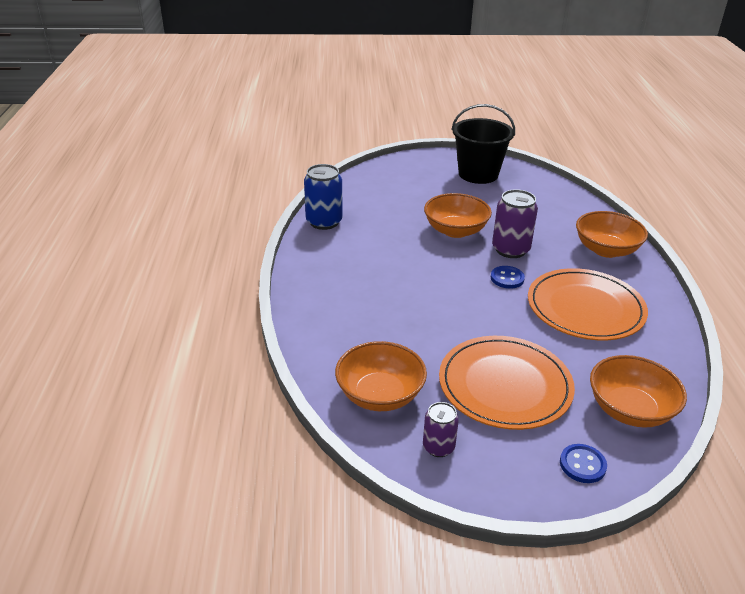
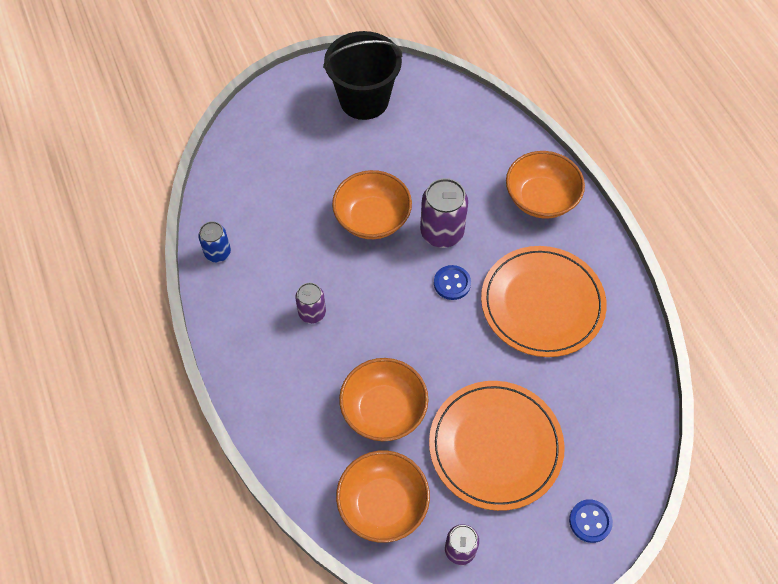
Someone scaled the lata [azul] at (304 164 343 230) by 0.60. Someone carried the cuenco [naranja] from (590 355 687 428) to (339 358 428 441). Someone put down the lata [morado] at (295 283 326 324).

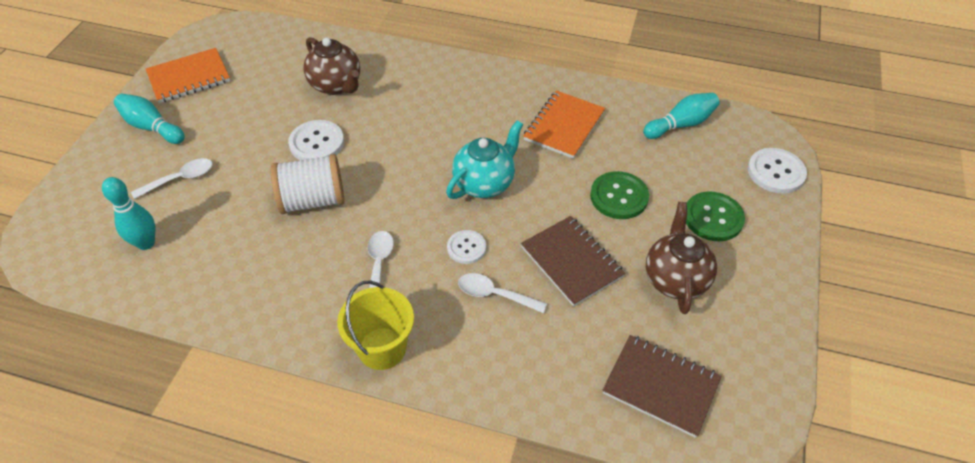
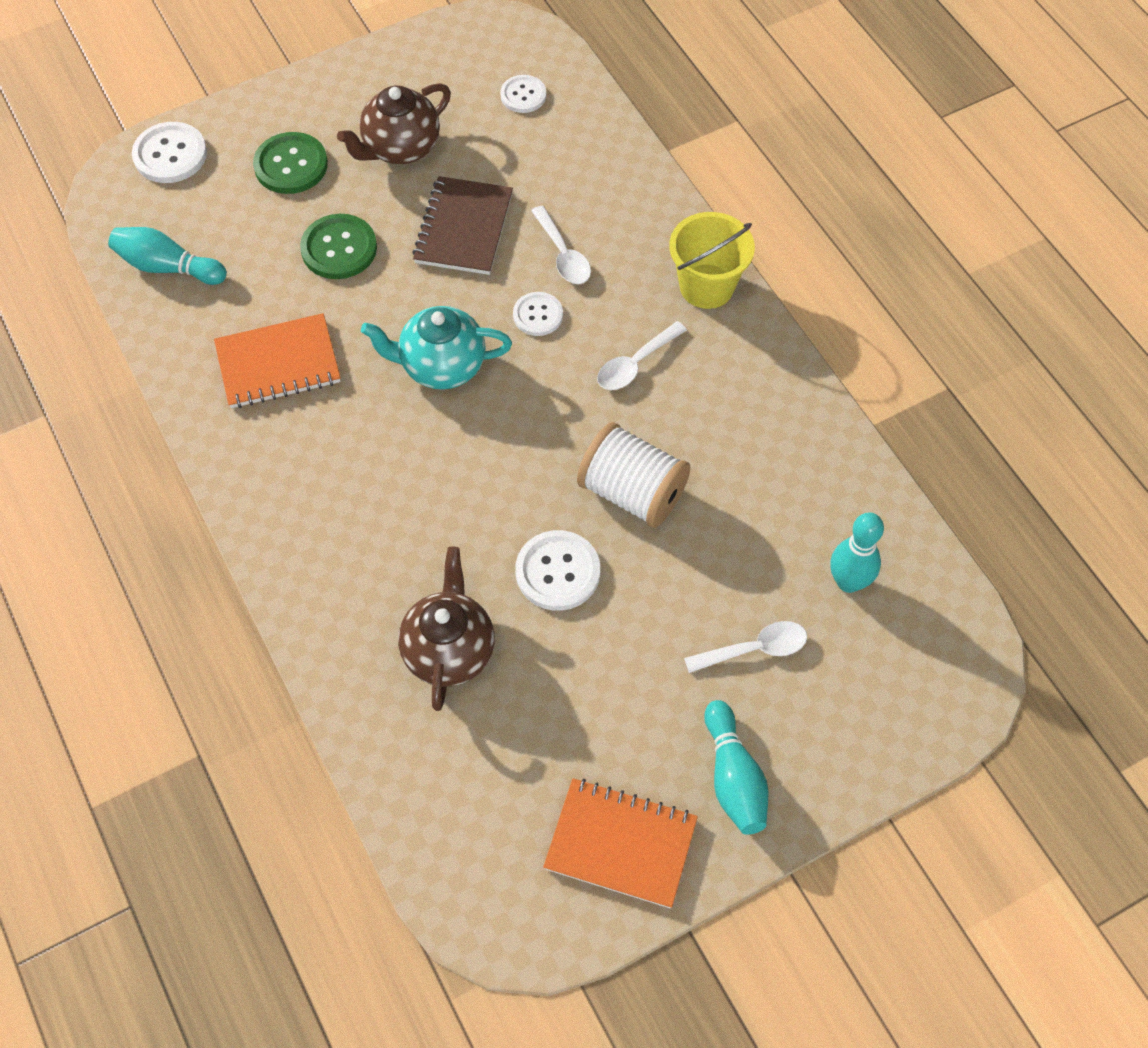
Someone rotated the cuchara [blanco] at (131 158 213 199) by 150 degrees clockwise. Someone swapped the cuaderno [marrón] at (602 335 722 438) for the botón [blanco] at (500 75 546 113).

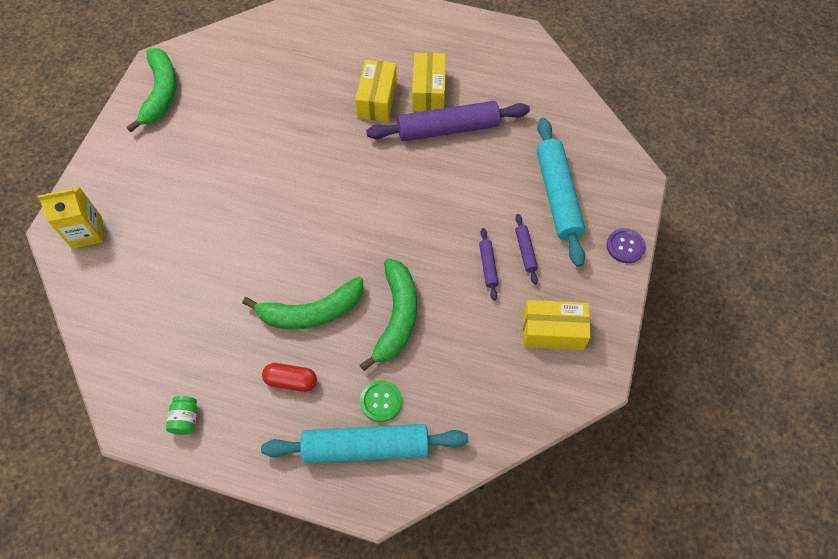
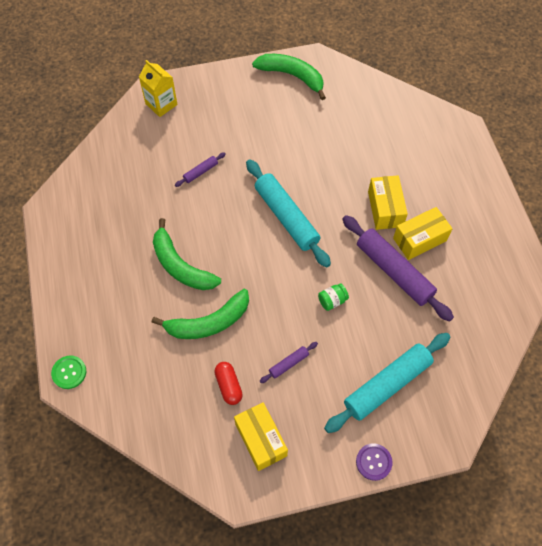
Someone rotated the plátano [verde] at (127 48 176 132) by 120 degrees counterclockwise. Someone rotated the caja [amarillo] at (355 60 397 122) by 75 degrees counterclockwise. Someone carried the rodillo [morado] from (515 214 538 285) to (175 152 226 187). Someone carried the cápsula [rojo] from (262 363 317 392) to (214 362 243 405). Someone carried the botón [verde] from (360 380 402 422) to (51 355 86 389). Someone carried the tarro [verde] from (166 396 197 435) to (318 283 349 311). Someone carried the rodillo [turquesa] from (261 424 468 463) to (246 159 331 268).

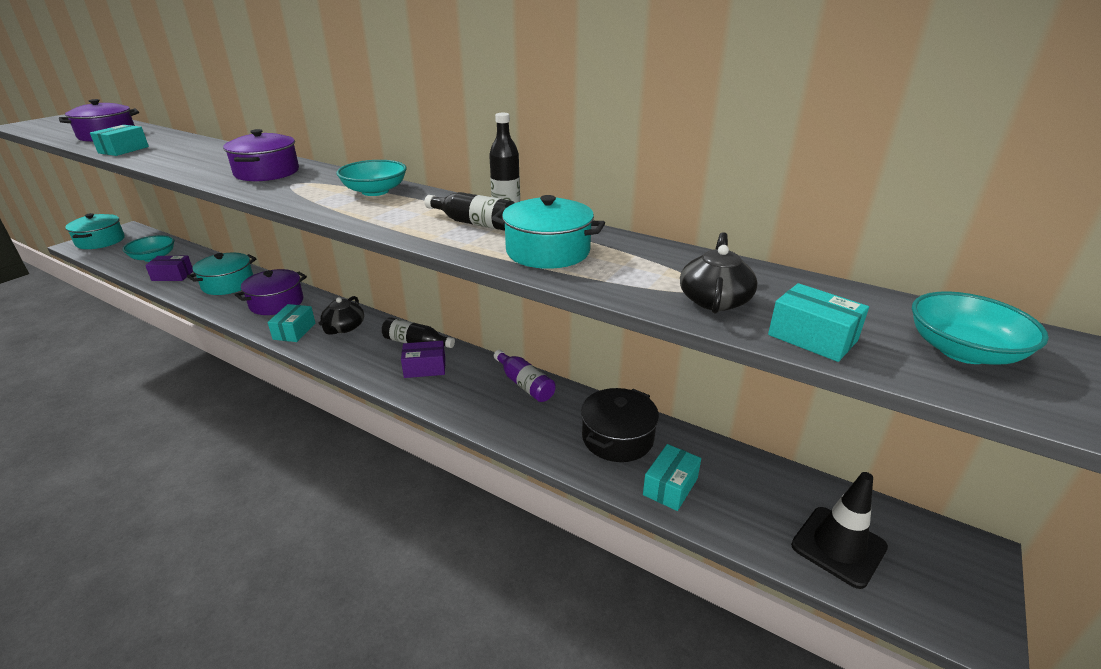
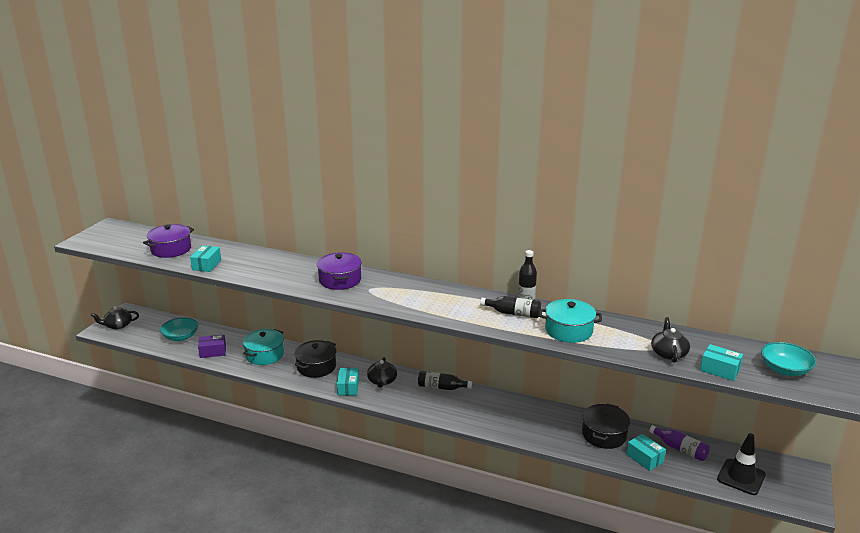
Someone took away the cuenco [turquesa] at (336 160 407 196). Someone swapped the olla [turquesa] at (65 213 125 249) for the tetera [negro] at (91 306 139 330). Someone repainted the olla [morado] at (235 269 307 315), which became the olla [negro] at (295 340 336 378). Someone took away the caja [morado] at (401 341 445 378). Someone carried the botella [morado] from (494 350 556 402) to (649 425 710 461). Someone rotated the caja [turquesa] at (643 444 701 511) by 60 degrees counterclockwise.

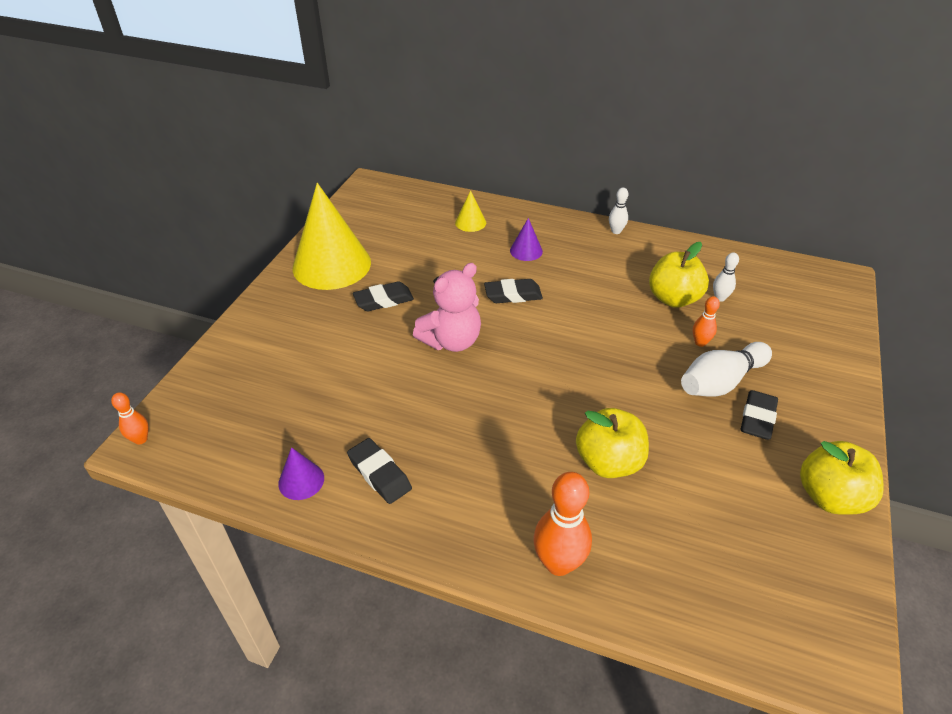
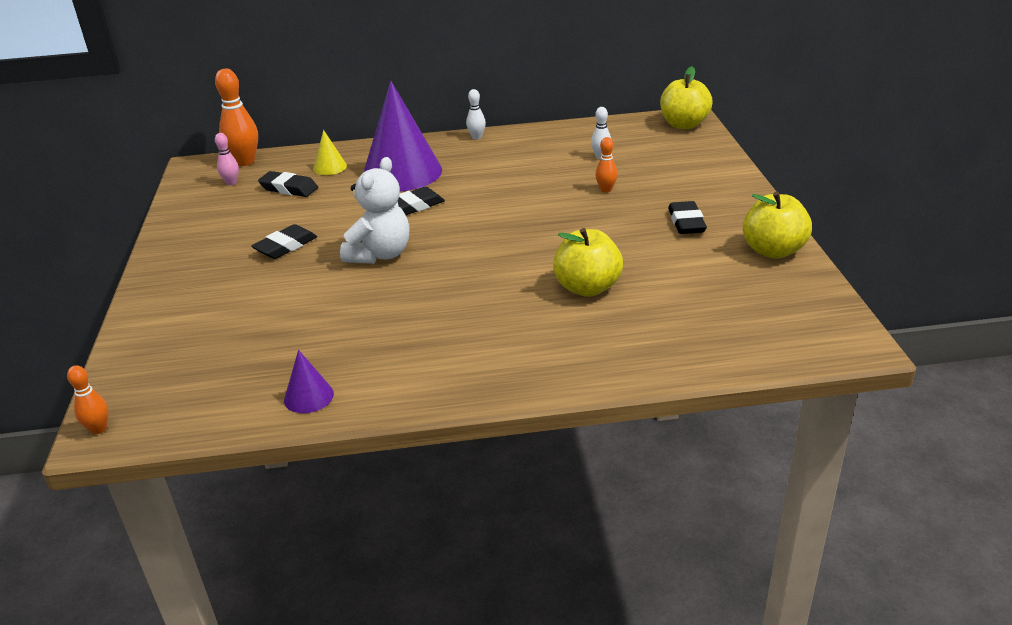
Someone took away the cono [amarillo] at (293 183 371 290). Someone scaled the cono [morado] at (510 218 543 261) by 2.32. Someone carried the manzana [amarillo] from (649 242 709 308) to (660 66 713 129). Someone repainted the osito [rosa] at (413 263 481 352), which became the osito [blanco] at (340 157 409 264). Someone took away the bolo [blanco] at (681 342 772 397). Someone carried the goma de borrar [negro] from (347 438 412 504) to (258 171 318 197). Someone carried the bolo [naranja] from (533 472 592 576) to (215 69 258 166). Someone put down the bolo [rosa] at (215 133 239 185).

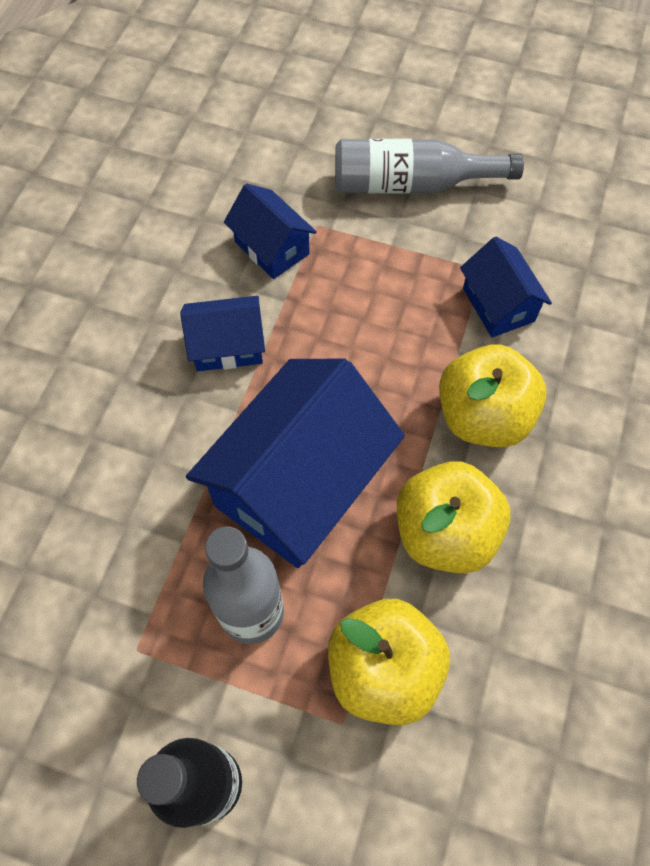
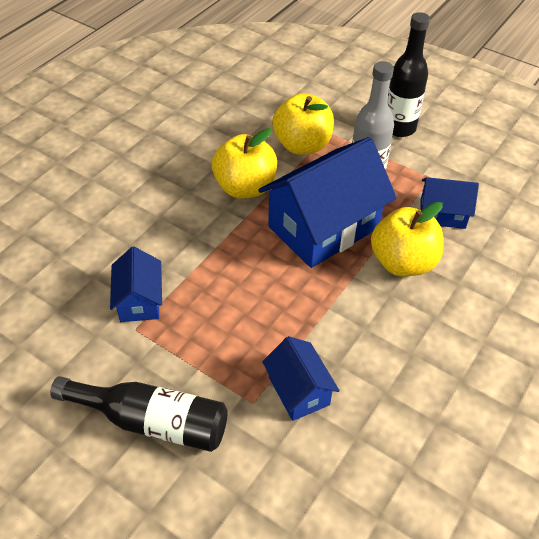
Someone repainted the botella [gris] at (335 139 524 194), which became the botella [negro] at (50 376 227 452). Someone carried the casa [azul] from (180 296 265 371) to (420 177 479 229). Someone carried the manzana [amarillo] from (439 345 547 447) to (371 202 443 276).

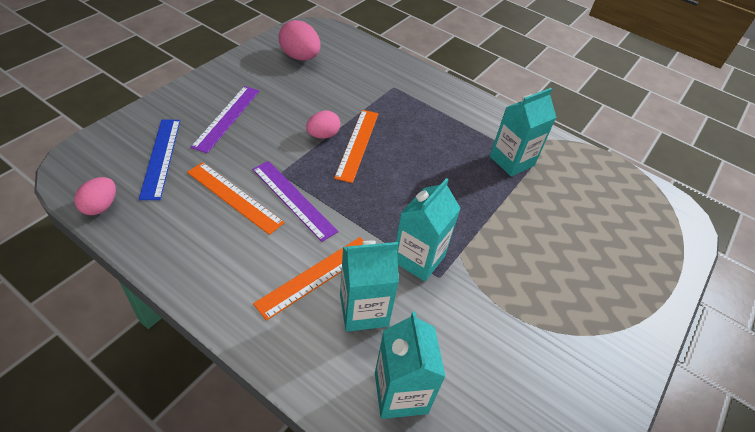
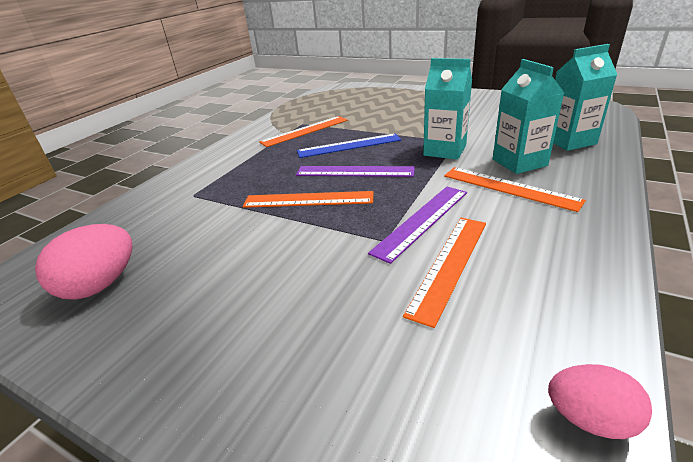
Someone carried the regla [morado] from (190 86 259 153) to (296 166 415 177). Someone swapped the cartón de leche [turquesa] at (490 88 557 177) for the regla [naranja] at (259 116 348 147). Someone took away the huevo [rosa] at (306 111 341 139). Someone carried the regla [azul] from (139 119 180 200) to (297 133 401 158).

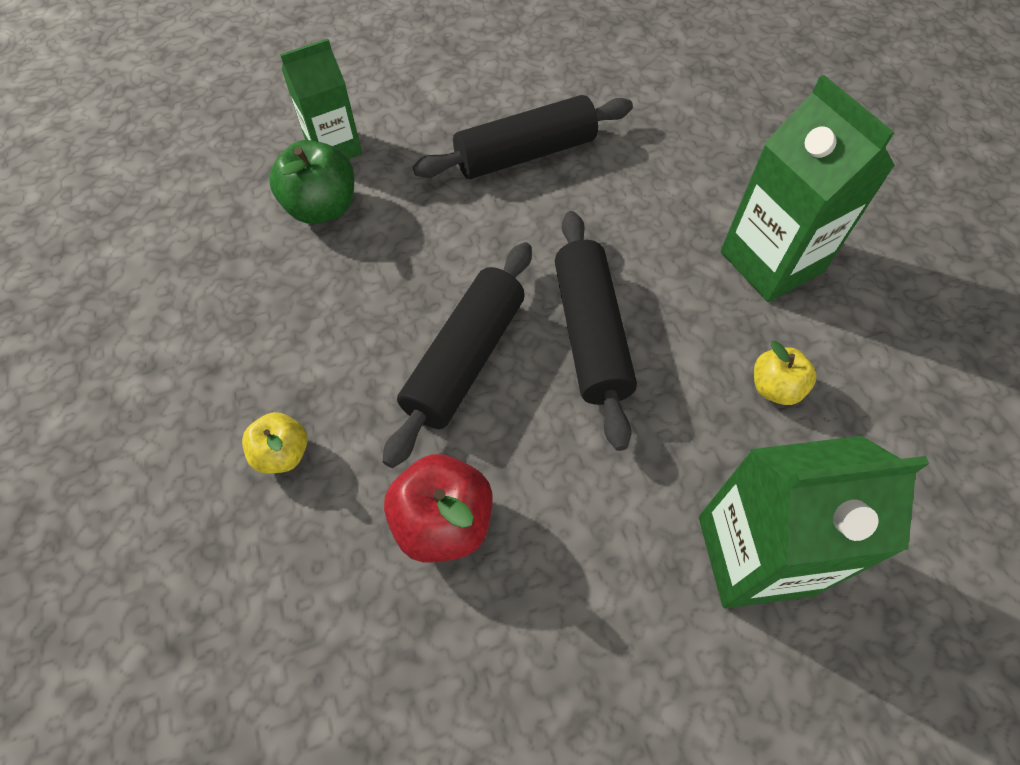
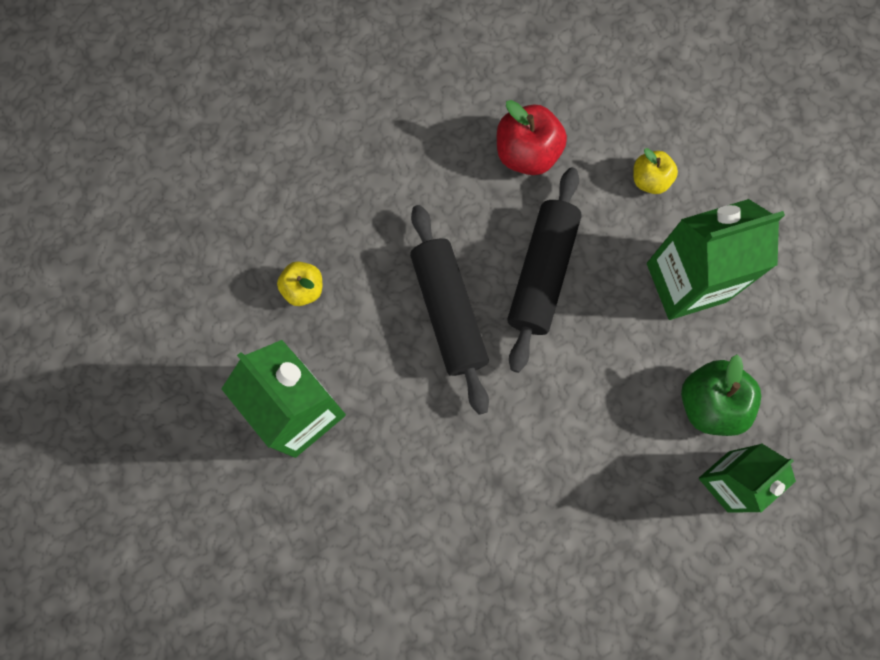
Someone took away the rodillo [negro] at (413 95 633 179). Someone carried the cartón de leche [verde] from (699 436 929 608) to (647 199 785 320).

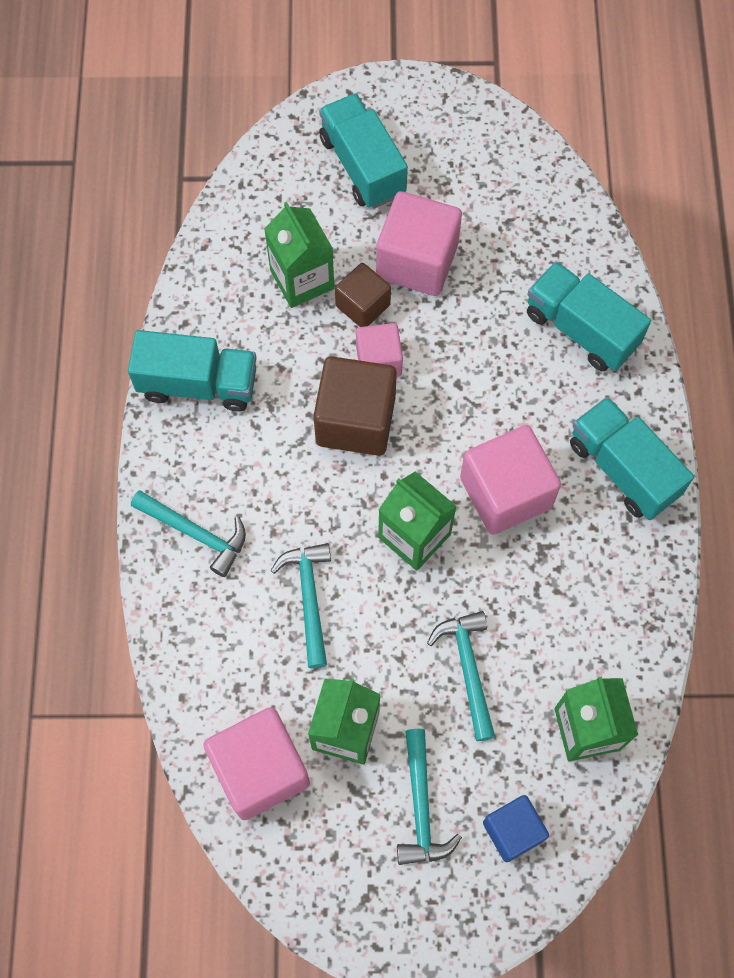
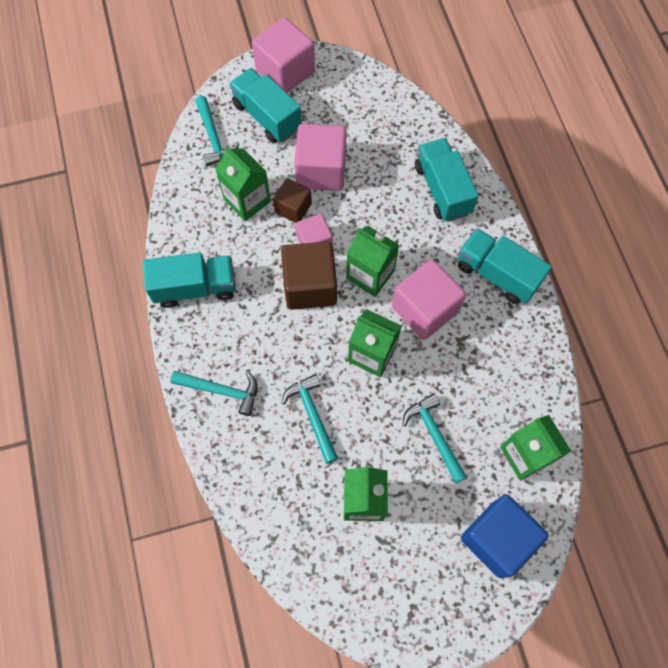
Someone rotated the camión [turquesa] at (527 262 651 371) by 45 degrees clockwise. Someone carried the cubo [rosa] from (203 707 310 820) to (252 17 315 93). Someone carried the martillo [turquesa] from (397 729 462 865) to (195 96 240 166). Someone scaled the cubo [azul] at (483 795 549 862) by 1.68. Someone put down the cartón de leche [verde] at (346 226 399 297).

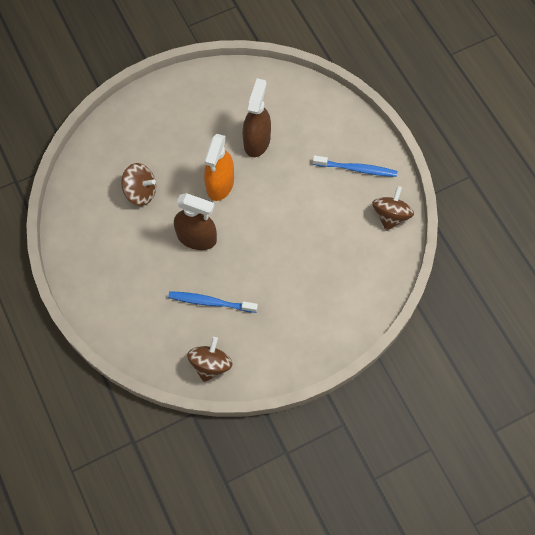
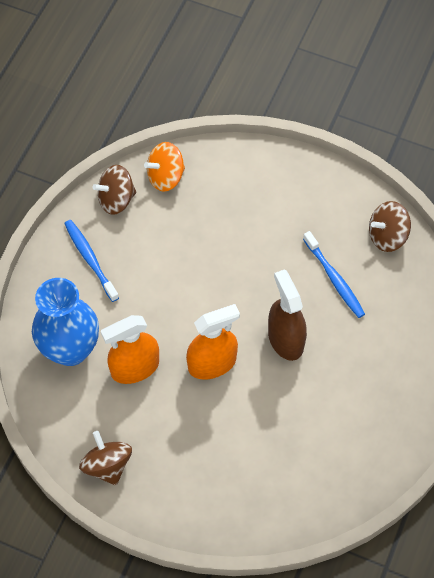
Someone repainted the pulverizador [marrón] at (243 78 271 157), which became the pulverizador [naranja] at (101 315 159 384). Someone carried the peonza [marrón] from (121 163 156 206) to (79 431 132 486). Someone put down the peonza [naranja] at (144 142 185 192). Someone put down the florero [azul] at (32 278 99 366).

